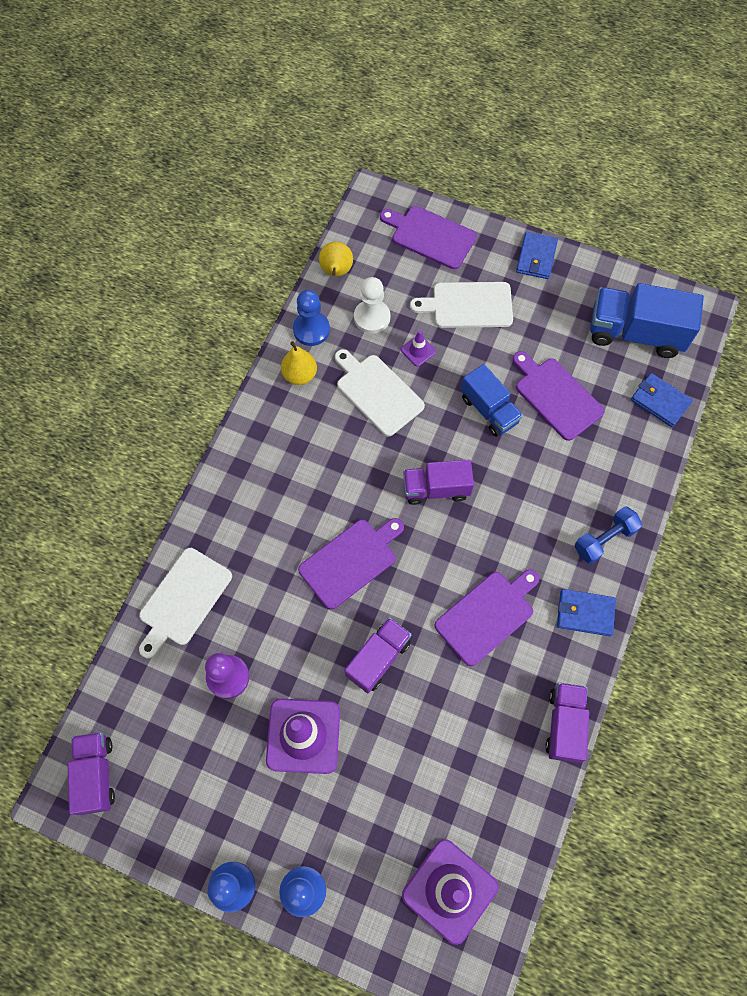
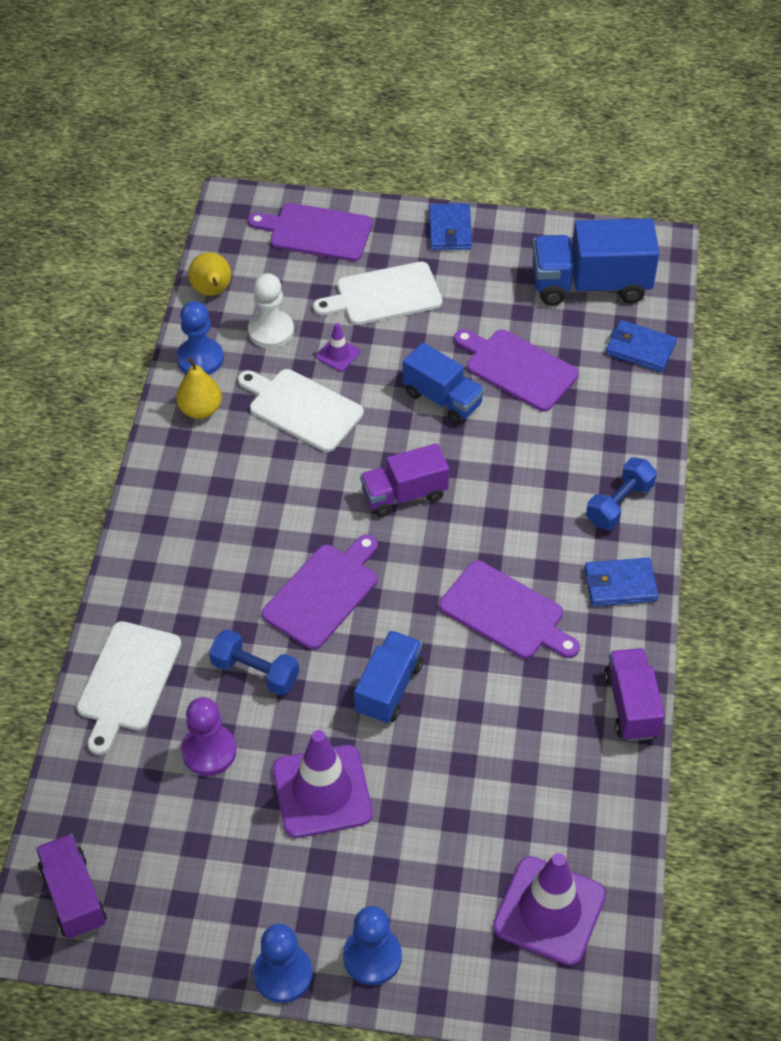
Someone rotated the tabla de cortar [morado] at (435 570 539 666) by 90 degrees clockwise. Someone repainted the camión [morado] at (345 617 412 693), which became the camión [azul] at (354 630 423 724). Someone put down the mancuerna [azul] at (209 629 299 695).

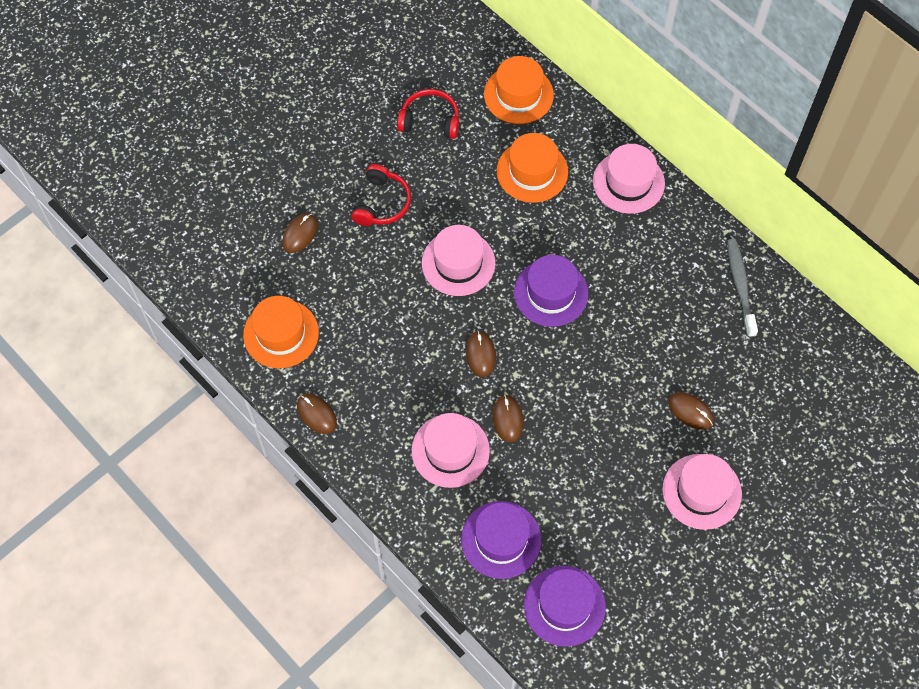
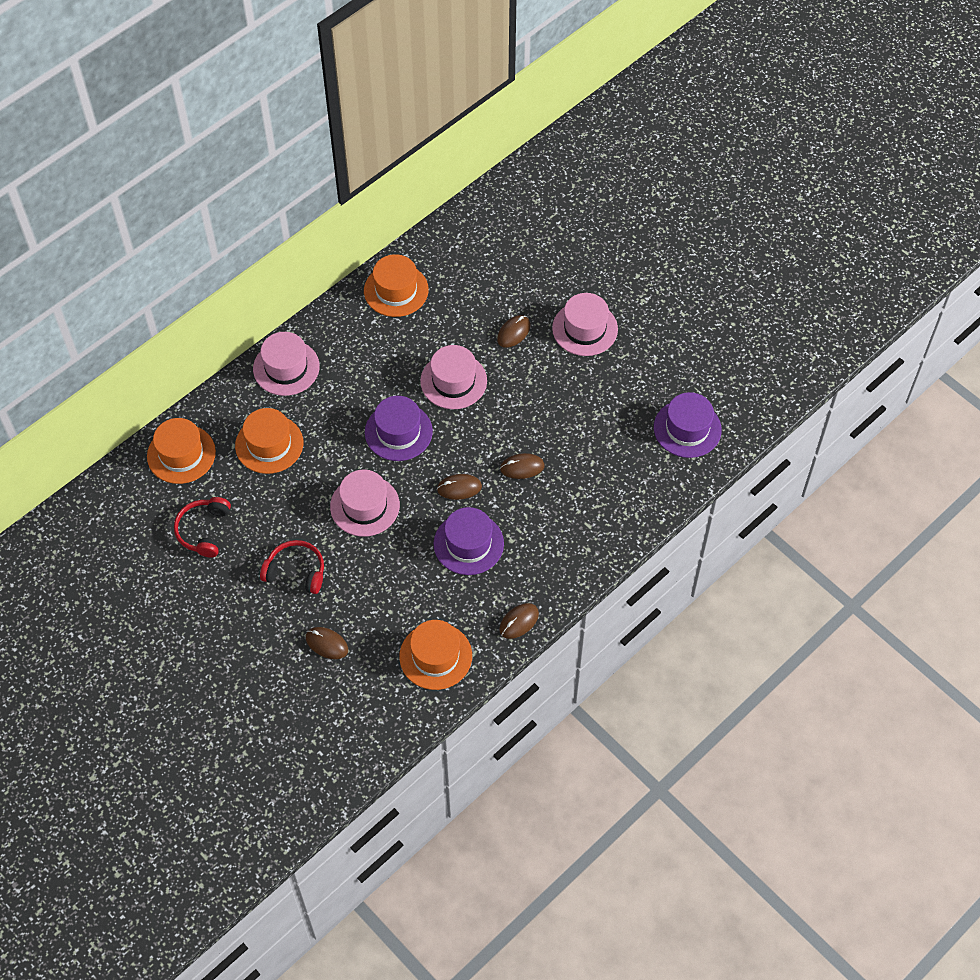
Someone swapped the cepillo de dientes [gris] at (727 239 758 337) for the sombrero [naranja] at (364 254 429 317). Someone carried the sombrero [rosa] from (412 413 490 488) to (420 345 487 409). Someone carried the sombrero [morado] from (461 501 542 579) to (434 507 504 575).

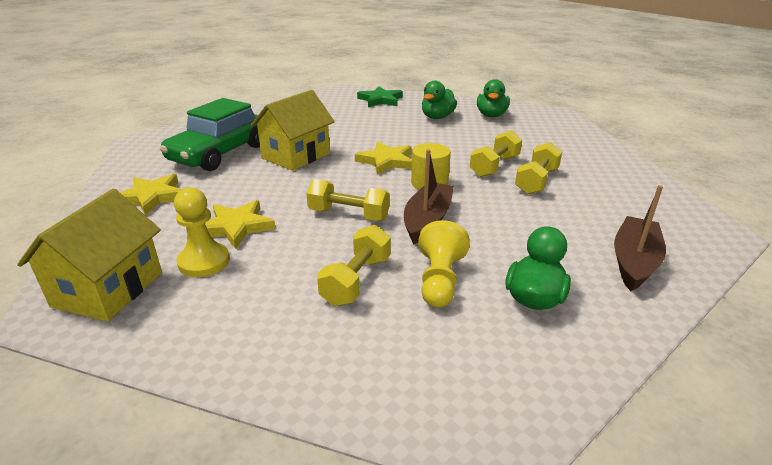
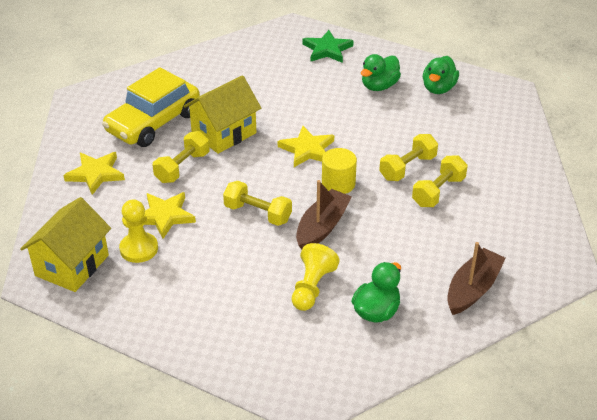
Someone repainted the coche [verde] at (160 98 260 171), which became the coche [amarillo] at (102 67 200 147). Someone carried the mancuerna [amarillo] from (317 225 391 306) to (153 131 210 183).

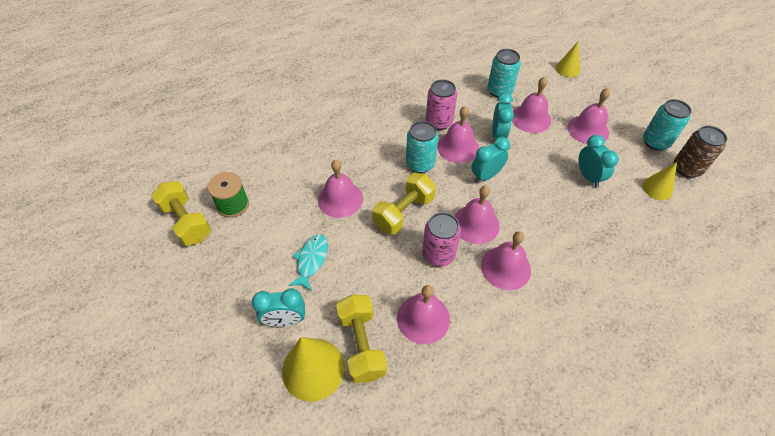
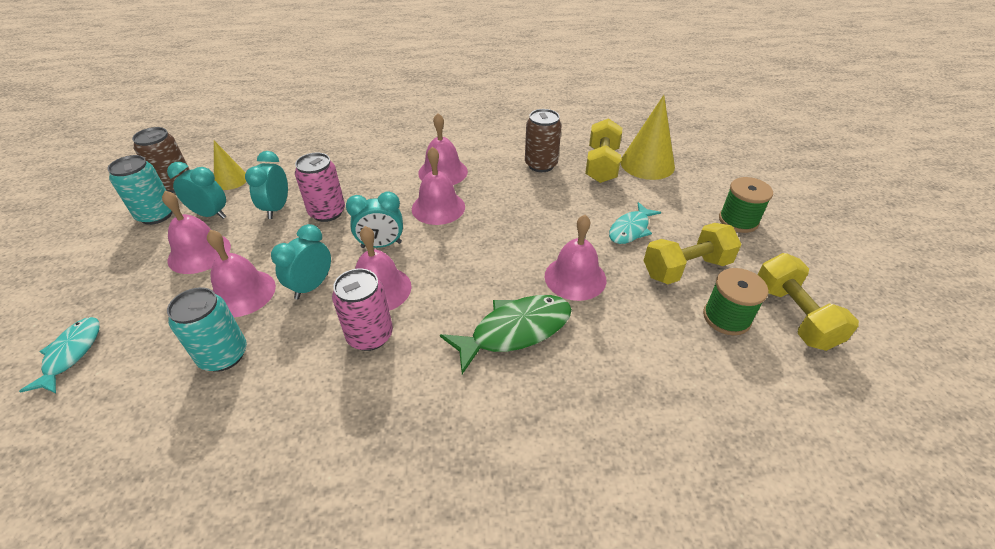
Someone swapped the cono [amarillo] at (556 42 580 77) for the pez [turquesa] at (19 317 100 394). Someone took away the lata [turquesa] at (406 121 438 173). Someone carried the mancuerna [amarillo] from (372 173 436 235) to (644 223 742 284). Someone carried the lata [rosa] from (422 212 461 267) to (295 152 345 222). Someone swapped the campana [rosa] at (397 285 450 344) for the lata [marrón] at (525 109 562 172). Someone carried the despertador [turquesa] from (252 288 305 327) to (167 162 226 219). Someone put down the carrete [verde] at (719 177 773 233). Someone put down the pez [verde] at (440 295 572 374).

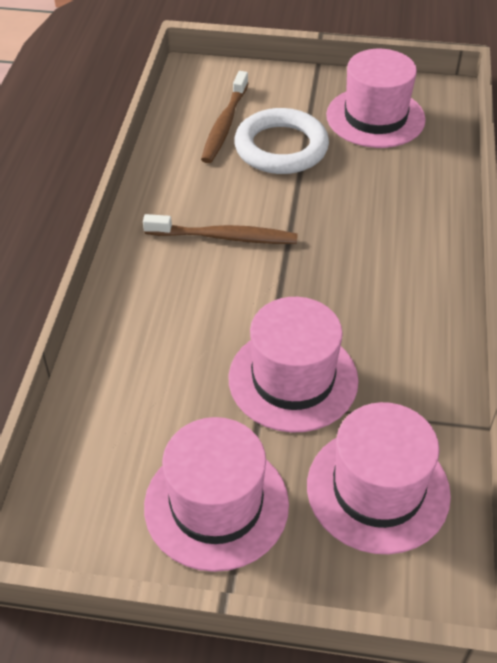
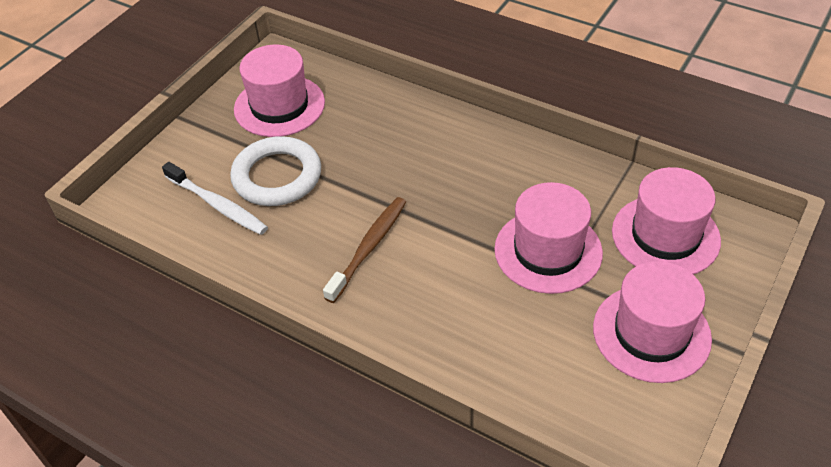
Someone repainted the cepillo de dientes [marrón] at (201 71 249 163), which became the cepillo de dientes [blanco] at (162 162 268 235).

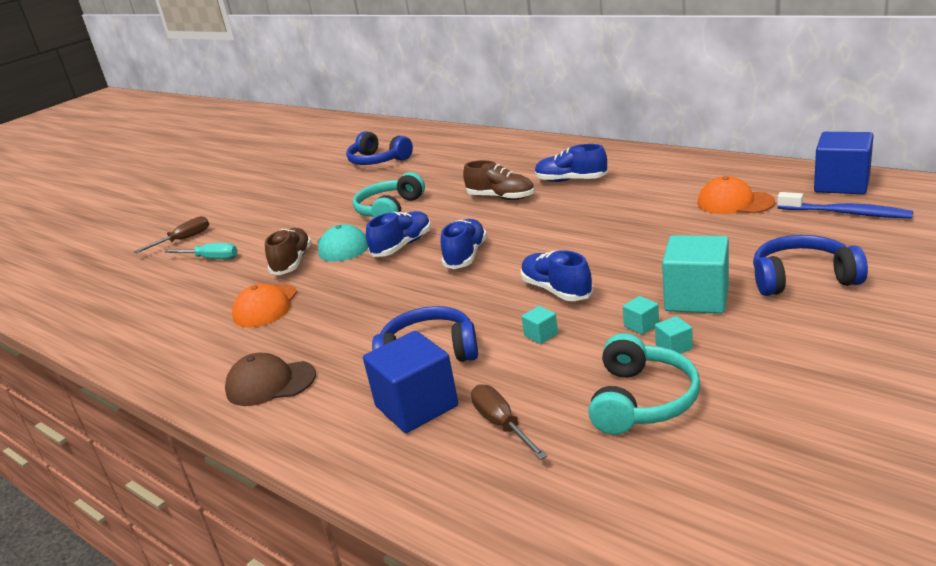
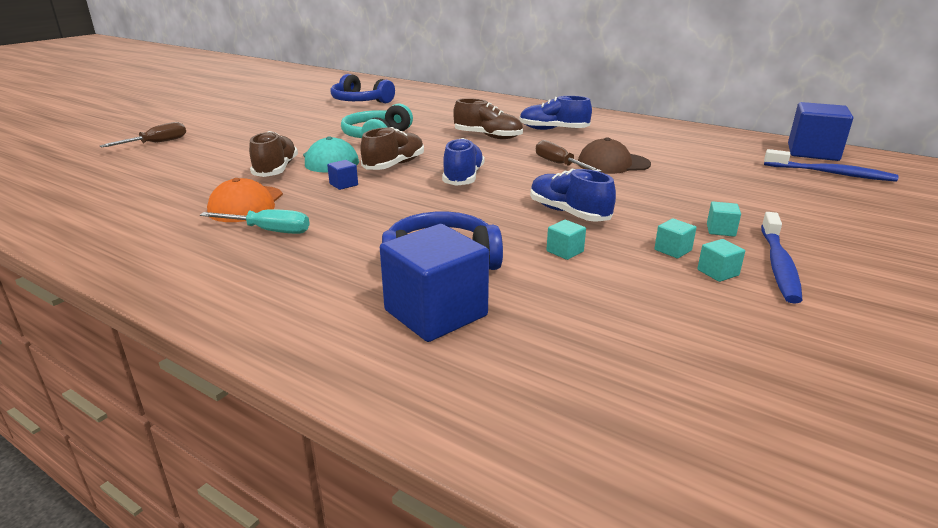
Someone took away the gorra [naranja] at (698 176 775 214). Someone repainted the zapato [azul] at (366 211 431 257), which became the zapato [marrón] at (360 127 424 170). Someone scaled the cubo [turquesa] at (662 235 729 314) by 0.43. Someone took away the auriculares [azul] at (753 235 868 296). Someone carried the destornillador [turquesa] from (164 243 238 259) to (200 209 310 234). Someone took away the auriculares [turquesa] at (588 333 700 435). Someone carried the gorra [marrón] from (225 353 316 406) to (578 137 651 174). Someone carried the destornillador [marrón] from (471 384 548 460) to (536 140 602 172). Someone put down the cubo [azul] at (327 160 358 190). Someone put down the cepillo de dientes [azul] at (761 212 803 304).

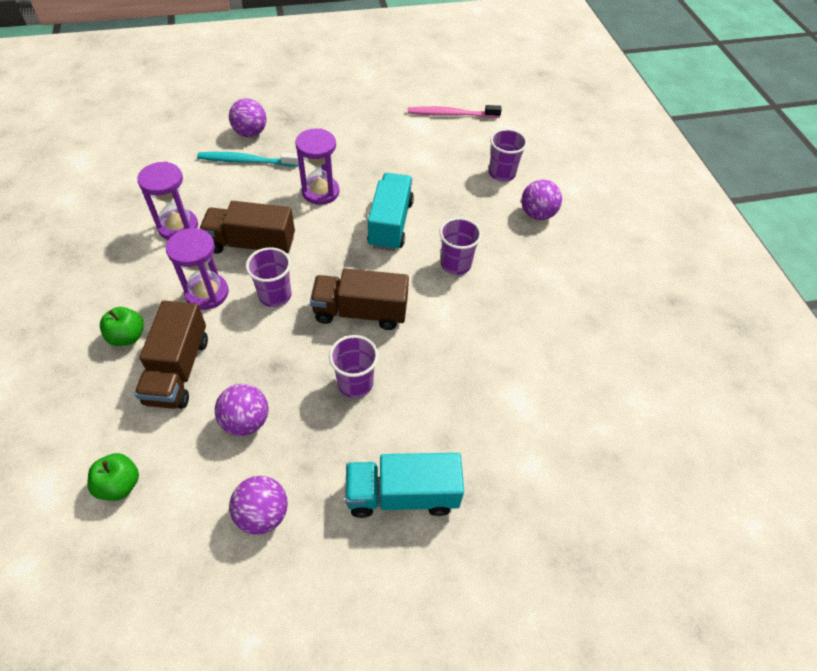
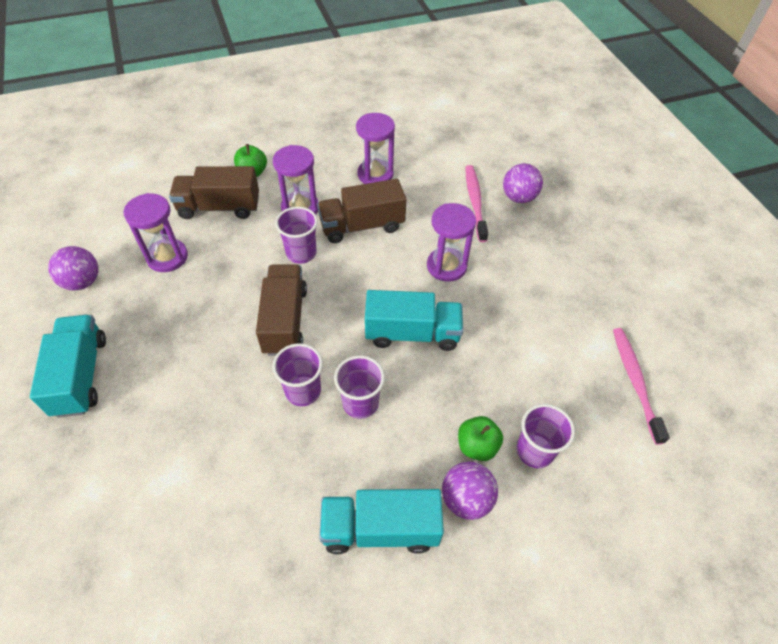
Someone repainted the cepillo de dientes [turquesa] at (197 152 299 167), which became the cepillo de dientes [rosa] at (466 165 488 242). Someone rotated the camión [marrón] at (199 201 295 254) by 105 degrees counterclockwise. Someone carried the vaso [morado] from (329 335 379 398) to (272 343 323 406). Someone swapped the pelota [morado] at (215 384 268 436) for the reloj de arena [morado] at (124 193 188 272). Someone carried the manzana [verde] from (87 453 139 501) to (458 416 503 461). Someone put down the camión [turquesa] at (319 489 444 554).

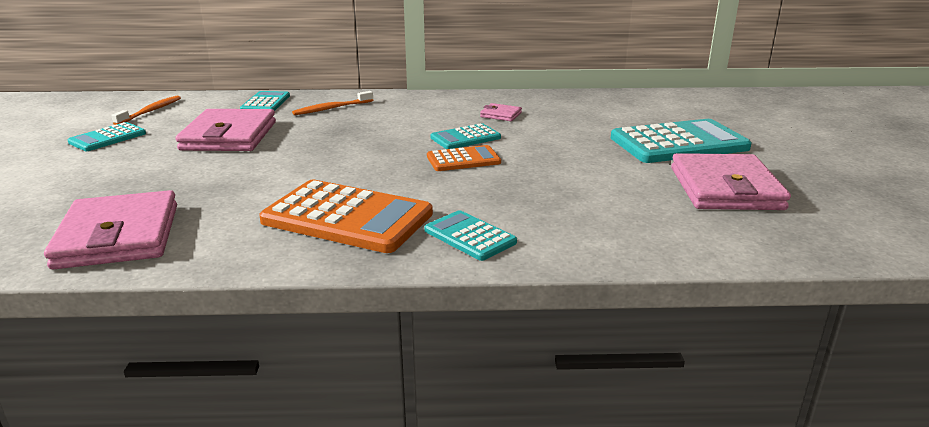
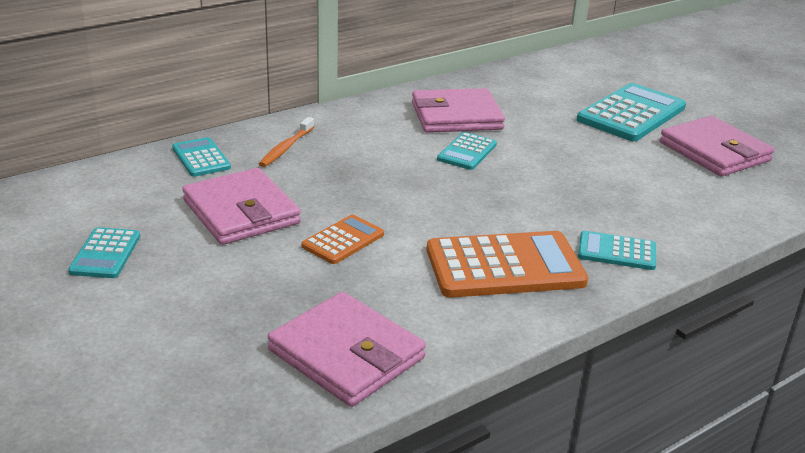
Someone took away the cepillo de dientes [naranja] at (111 96 181 125). Someone scaled the cartera [rosa] at (480 103 522 121) by 2.26. Someone carried the calculadora [naranja] from (427 145 501 171) to (302 215 384 264).

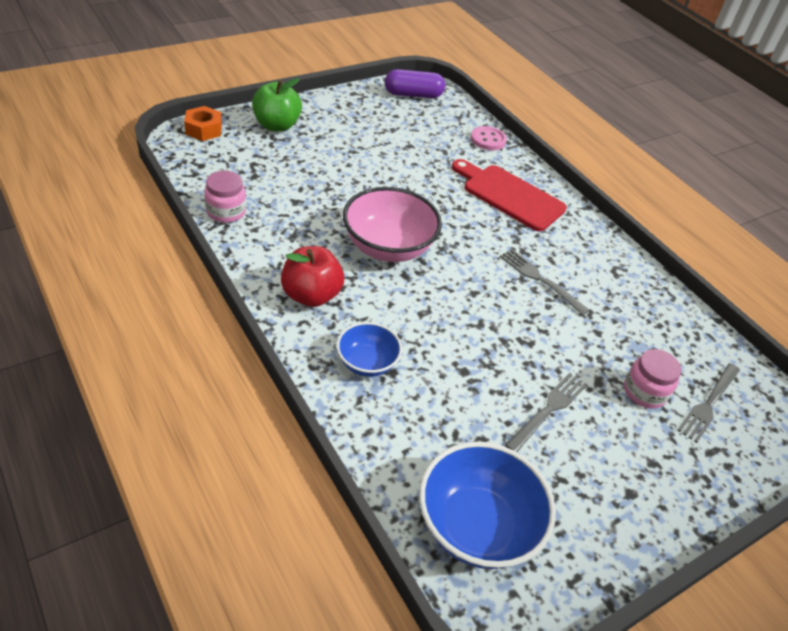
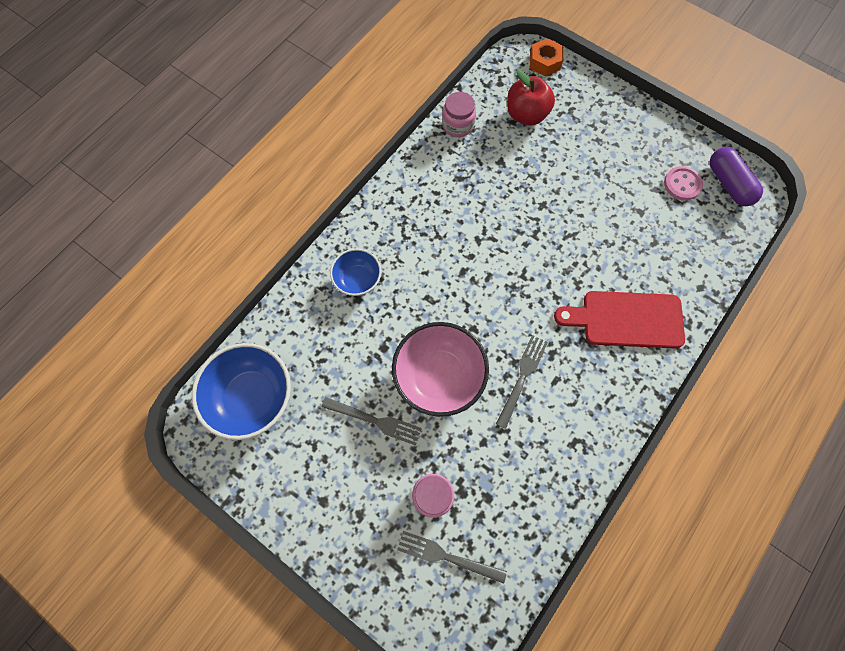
Someone took away the manzana [verde] at (252 78 302 132). Someone carried the botón [rosa] from (471 126 507 150) to (664 166 703 201). Someone rotated the tabla de cortar [rojo] at (452 159 567 231) by 105 degrees counterclockwise. Someone carried the cuenco [rosa] from (343 187 442 262) to (392 322 489 417). Someone carried the manzana [rojo] from (281 246 344 307) to (507 69 555 126).

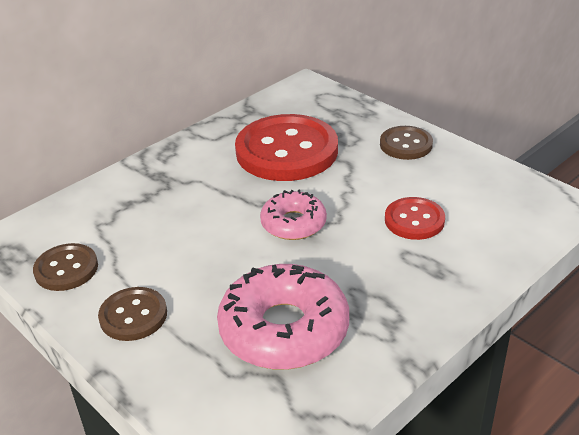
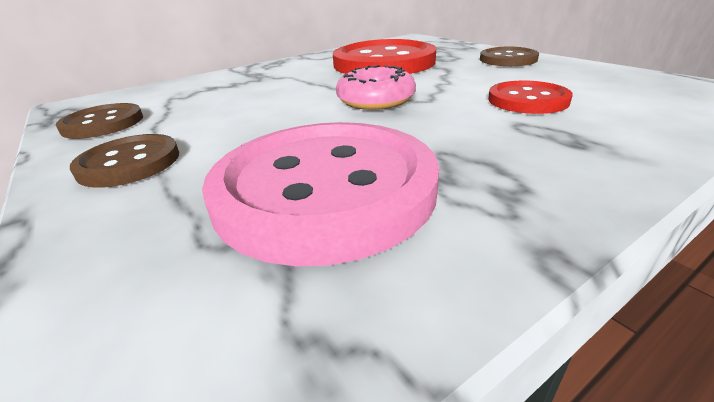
Someone swapped the rosquilla [rosa] at (217 264 349 370) for the botón [rosa] at (202 122 439 266).

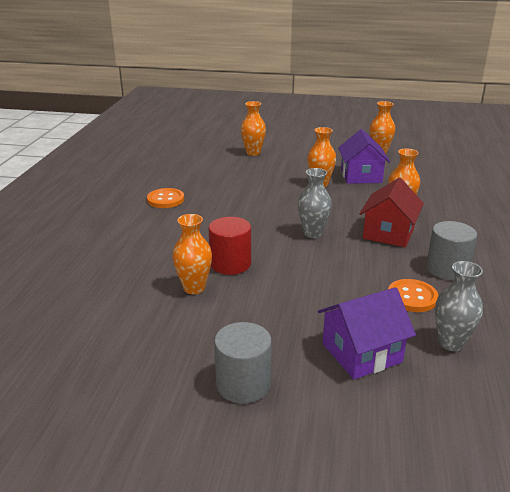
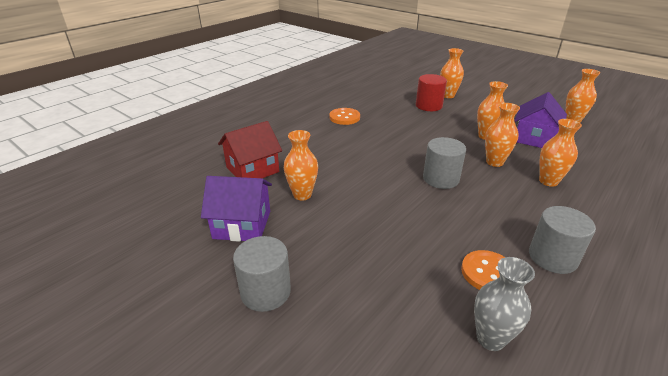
Someone swapped the florero [gris] at (298 168 332 238) for the cilindro [gris] at (423 137 466 189). Someone carried the casa [rojo] from (359 178 424 247) to (218 121 282 178). Someone carried the cilindro [rojo] from (209 217 251 275) to (416 74 447 111). Someone carried the casa [morado] from (318 287 416 379) to (201 176 272 242). Someone put down the florero [naranja] at (485 103 520 167).

